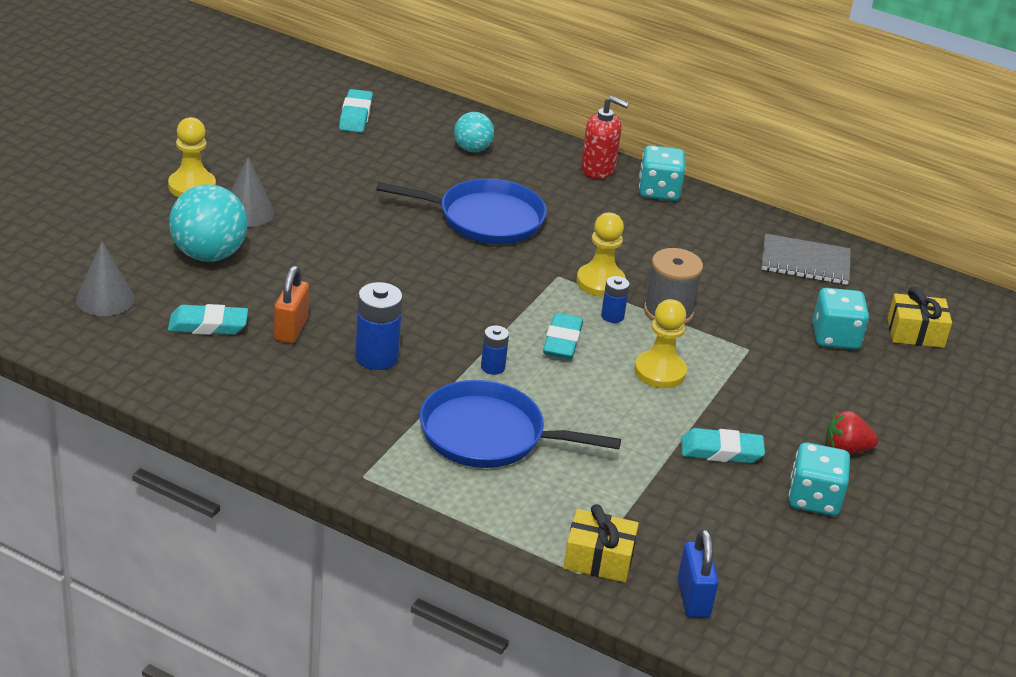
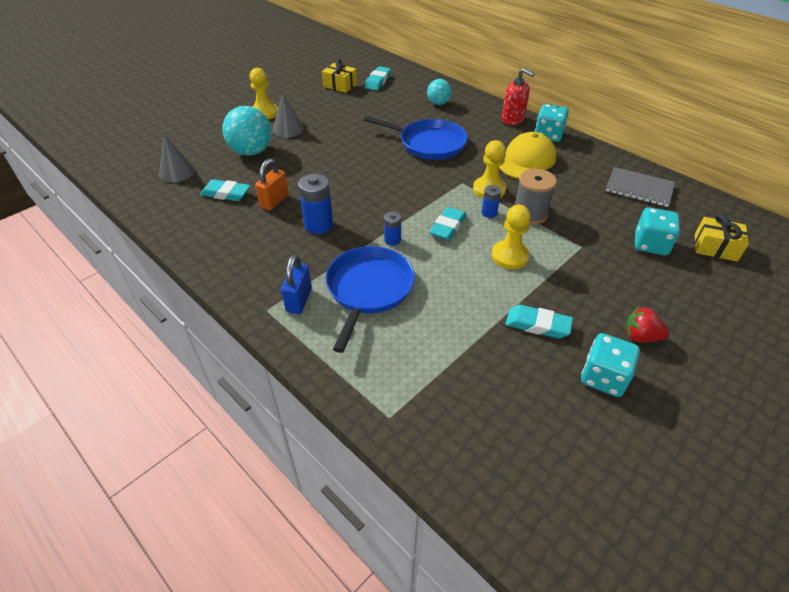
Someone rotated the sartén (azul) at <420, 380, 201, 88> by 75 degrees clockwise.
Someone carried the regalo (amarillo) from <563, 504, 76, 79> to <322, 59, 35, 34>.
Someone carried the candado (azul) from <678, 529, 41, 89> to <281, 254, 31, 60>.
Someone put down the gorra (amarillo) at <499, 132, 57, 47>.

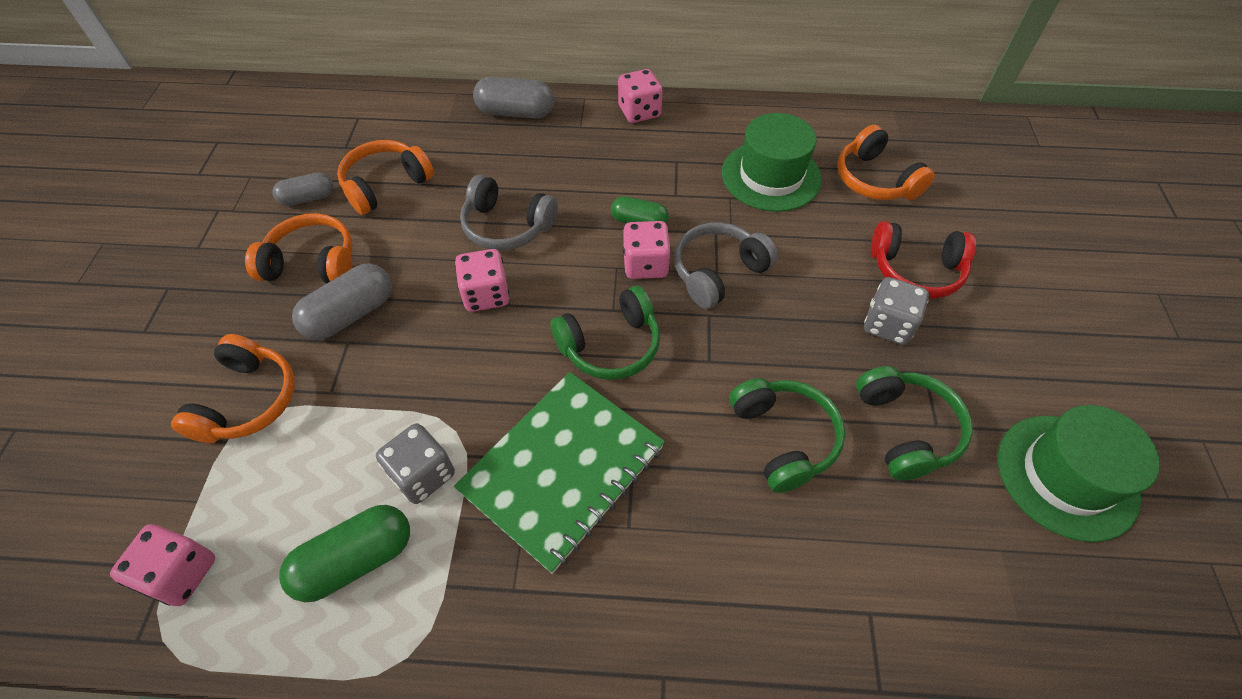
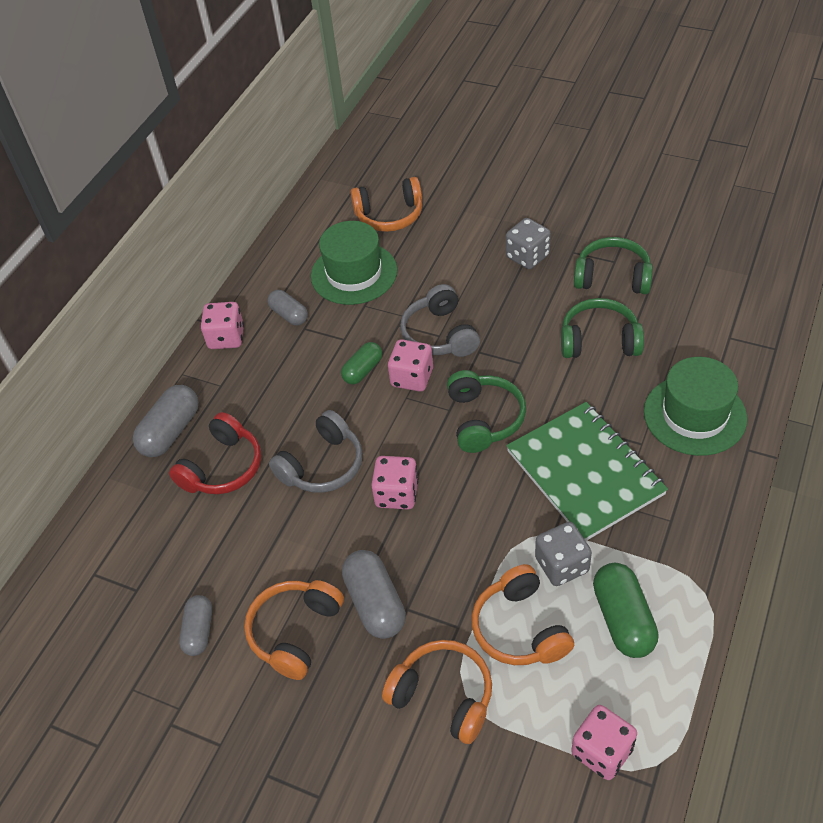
Someone carried the auriculares (naranja) from <337, 140, 97, 75> to <471, 564, 103, 101>.
Someone carried the auriculares (rojo) from <871, 221, 105, 78> to <169, 412, 92, 82>.
Someone carried the sombrero (verde) from <998, 405, 162, 137> to <644, 357, 103, 99>.
Someone put down the cápsula (gris) at <267, 290, 41, 36>.

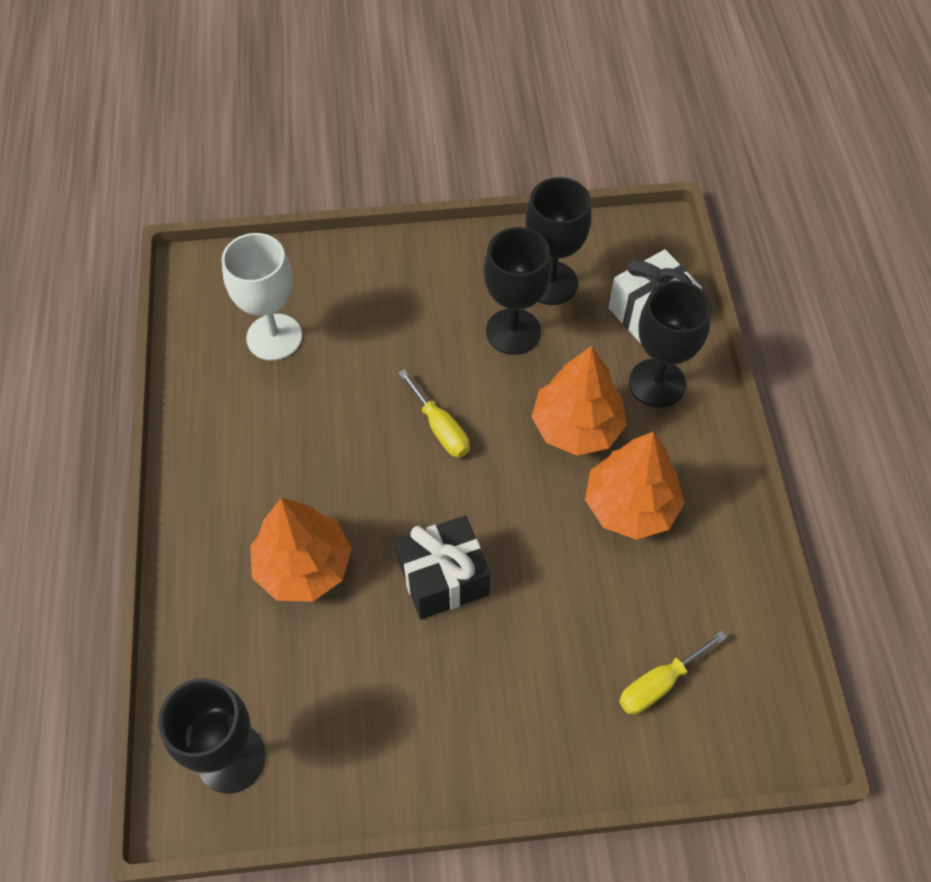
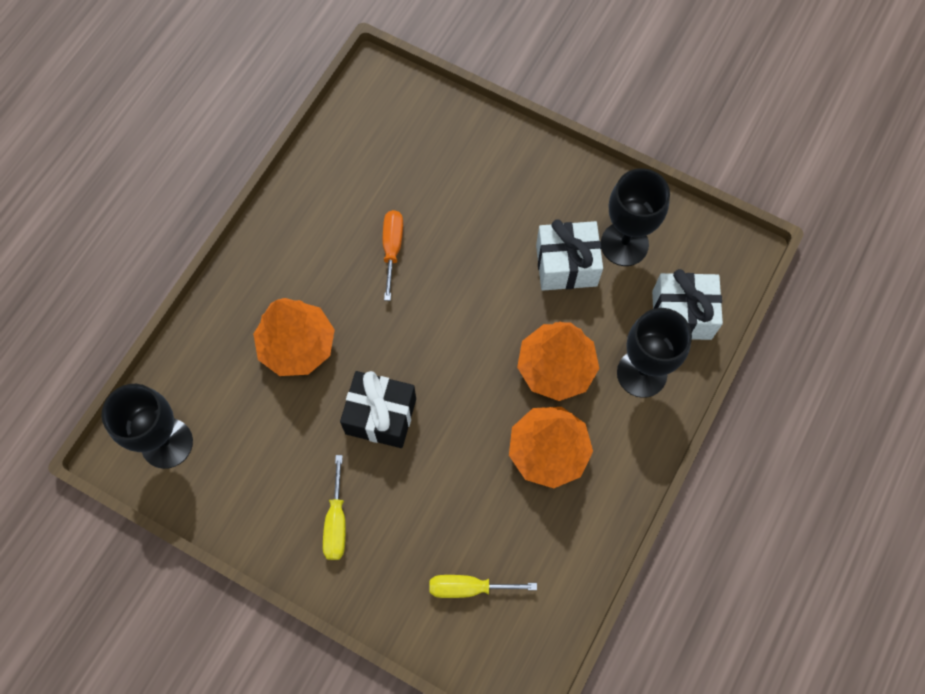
Someone took away the copa (blanco) at <222, 233, 80, 127>.
Someone carried the destornillador (amarillo) from <398, 369, 72, 89> to <323, 455, 23, 105>.
Someone swapped the copa (negro) at <484, 227, 68, 128> for the regalo (blanco) at <536, 219, 67, 72>.
Someone put down the destornillador (naranja) at <383, 210, 20, 91>.

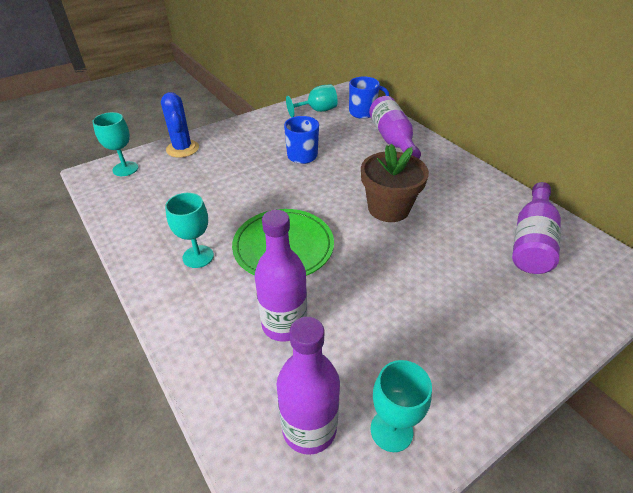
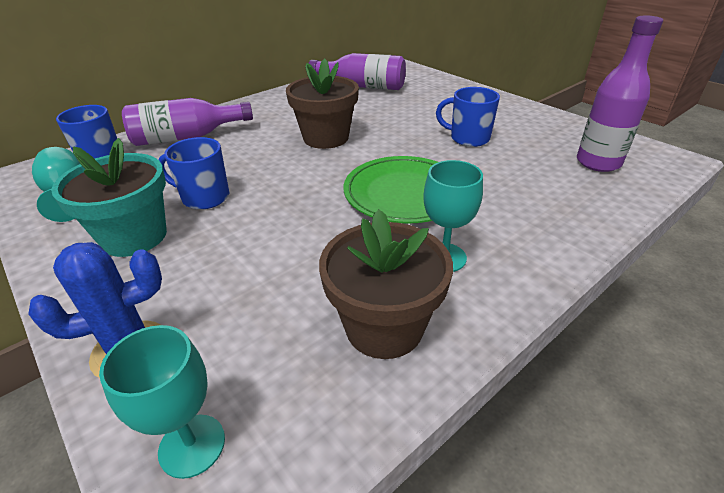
Someone took away the botella (morado) at <254, 210, 53, 131>.
Someone took away the copa (turquesa) at <371, 360, 61, 92>.
Someone put down the maceta (turquesa) at <51, 138, 116, 119>.
Someone put down the maceta (marrón) at <319, 209, 134, 150>.
Someone put down the taza (azul) at <436, 87, 64, 60>.

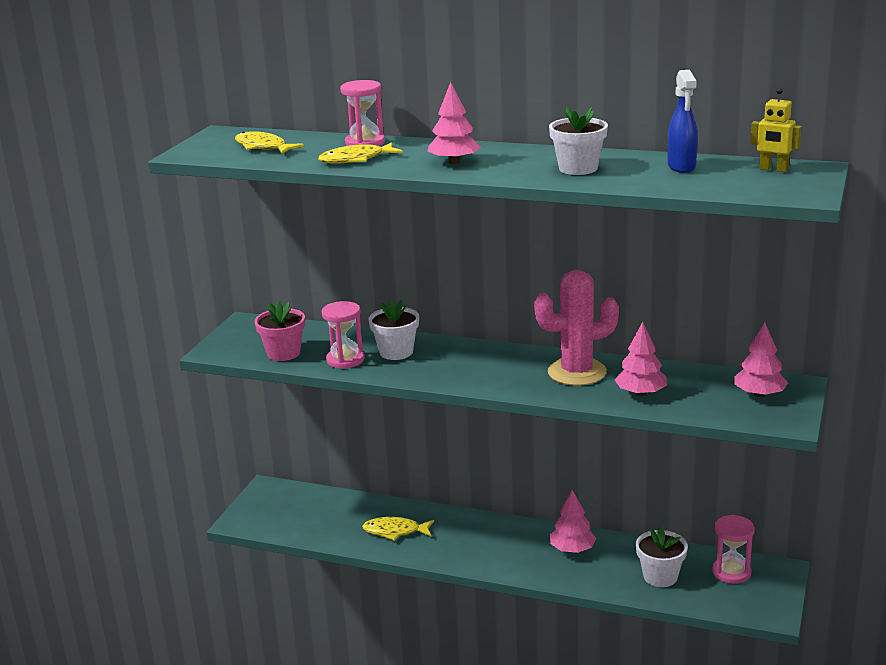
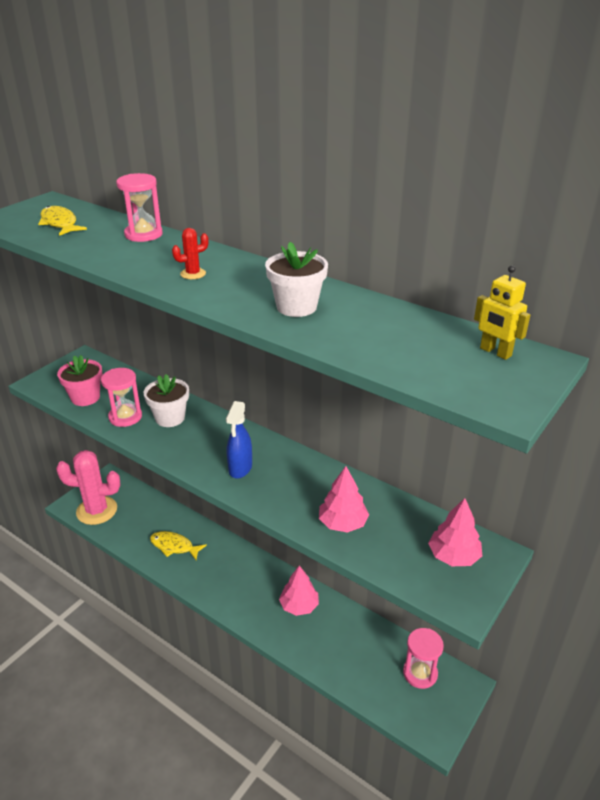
Someone took away the pez (amarillo) at <318, 142, 85, 22>.
Someone swapped the árbol (rosa) at <427, 82, 54, 82> for the cactus (rojo) at <172, 228, 37, 51>.
Someone carried the cactus (rosa) from <534, 270, 85, 116> to <56, 450, 65, 75>.
Someone took away the maceta (blanco) at <636, 525, 52, 62>.
Someone carried the pulverizador (azul) from <668, 70, 30, 103> to <226, 401, 26, 77>.

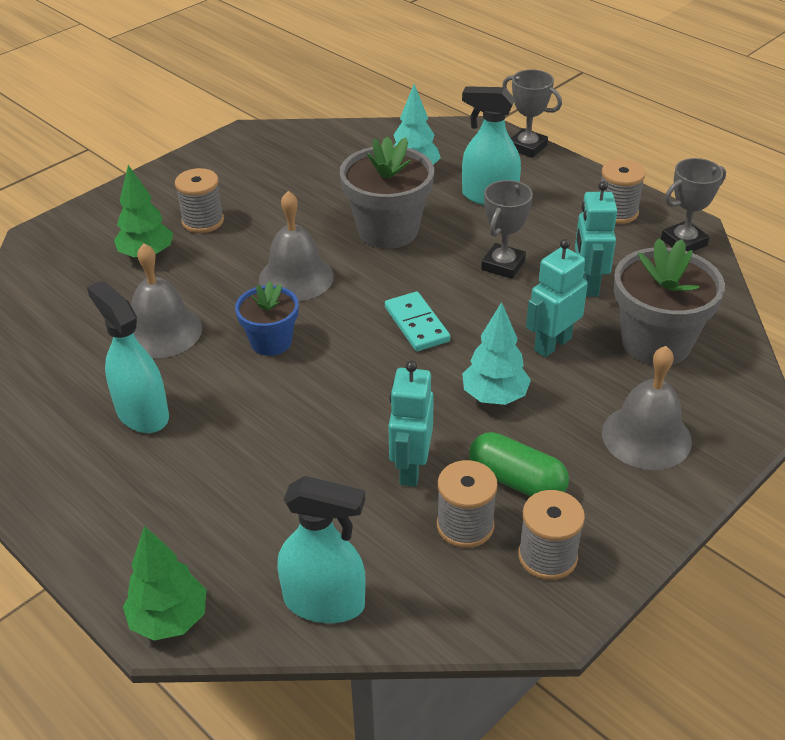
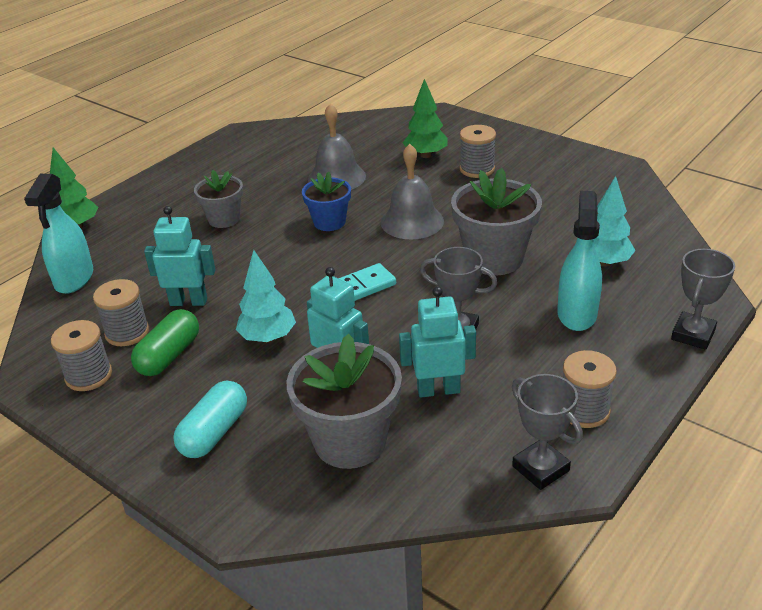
Someone took away the pulverizador (turquesa) at <87, 281, 82, 152>.
Someone swapped the campana (gris) at <602, 346, 90, 124> for the cápsula (turquesa) at <173, 381, 74, 77>.
Someone put down the maceta (gris) at <194, 170, 49, 58>.

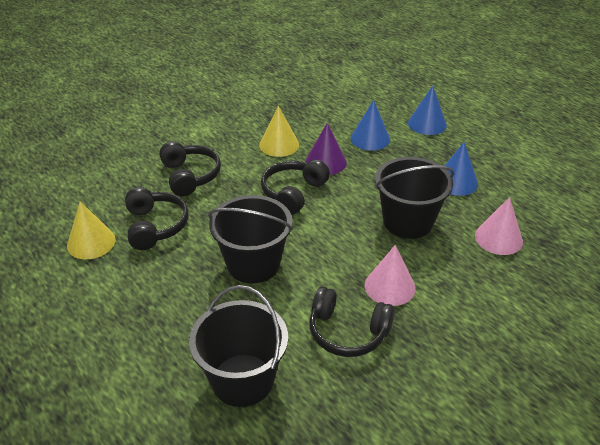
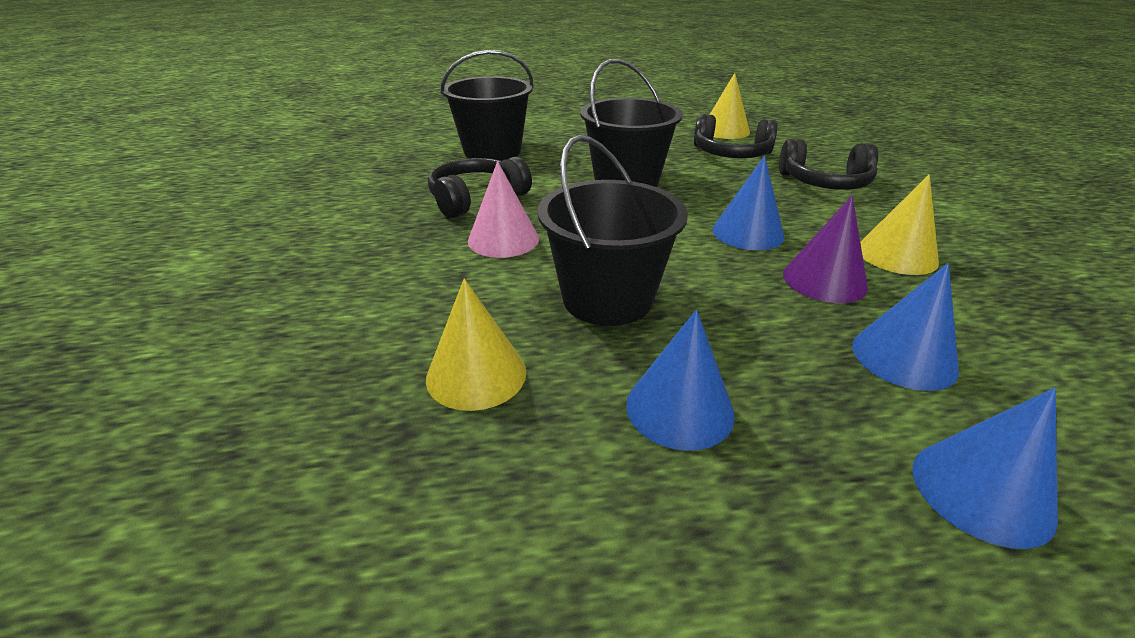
Someone swapped the auriculares (negro) at <261, 160, 69, 55> for the cono (azul) at <713, 156, 72, 94>.
Someone repainted the cono (rosa) at <475, 197, 48, 58>, which became the cono (amarillo) at <426, 279, 100, 132>.

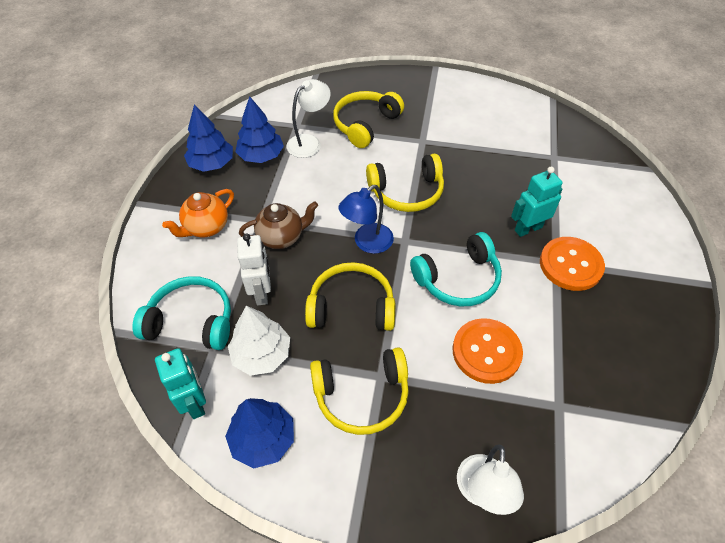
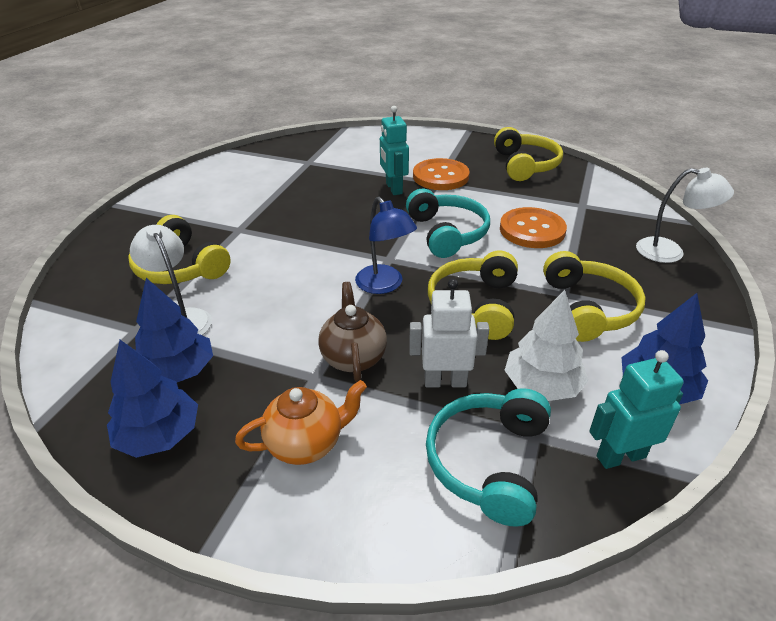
Someone rotated the tetera (naranja) at <162, 189, 72, 48> by 75 degrees counterclockwise.
Someone carried the auriculares (amarillo) from <366, 153, 78, 59> to <494, 127, 69, 54>.

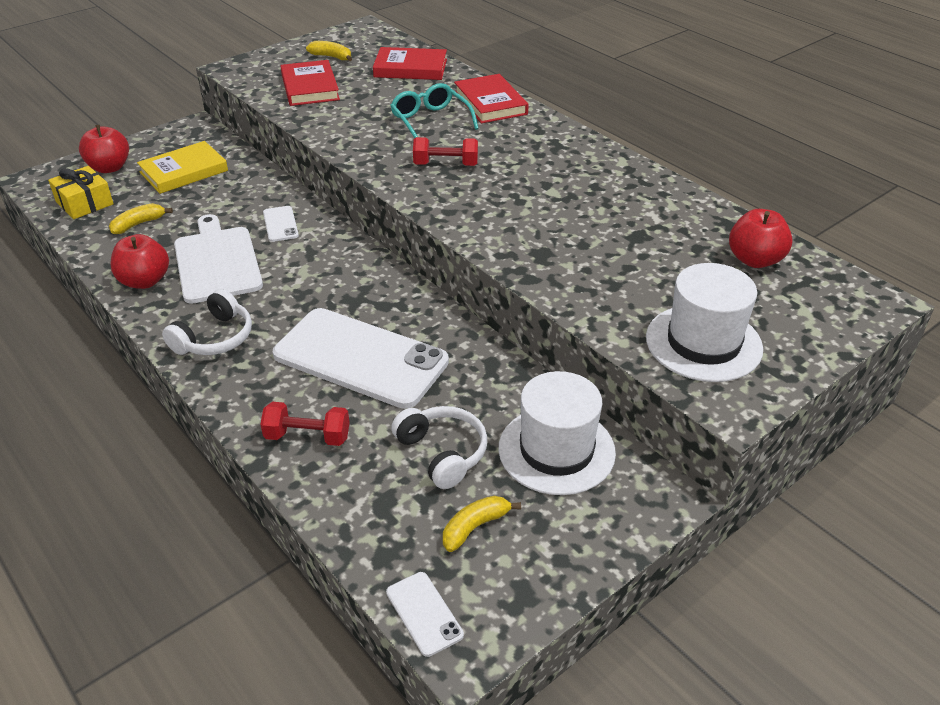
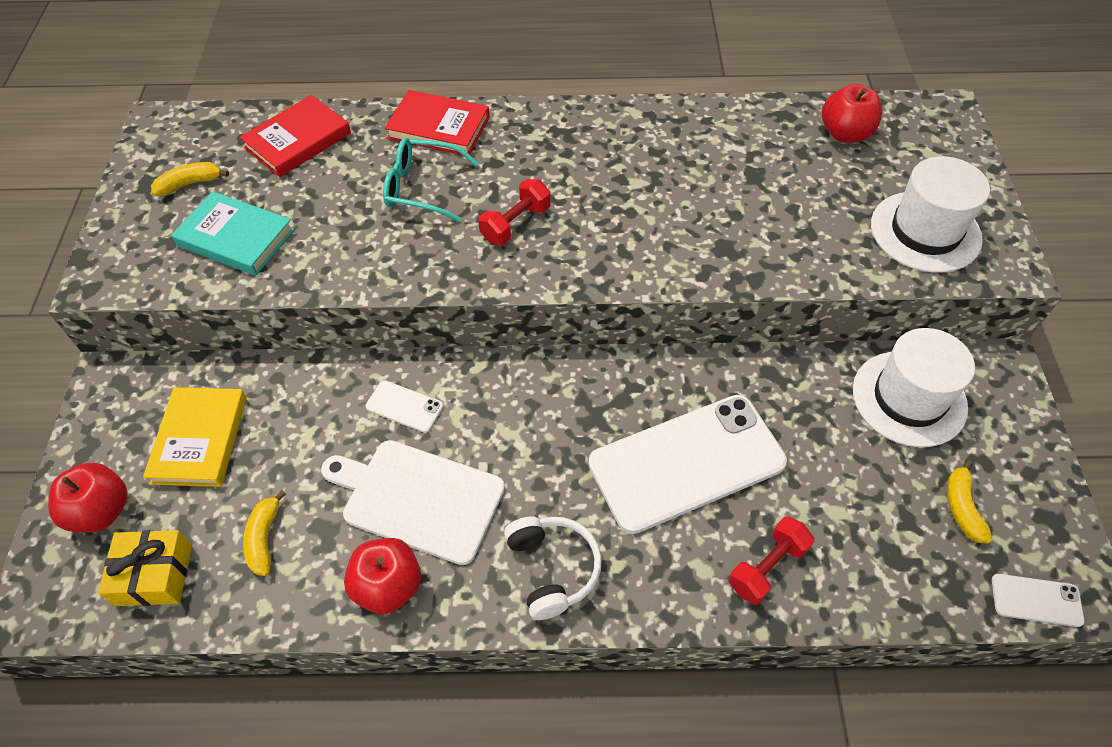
Someone repainted the libro (rojo) at <281, 60, 59, 46>, which became the libro (turquesa) at <171, 191, 124, 84>.
Someone took away the auriculares (blanco) at <391, 406, 96, 83>.

